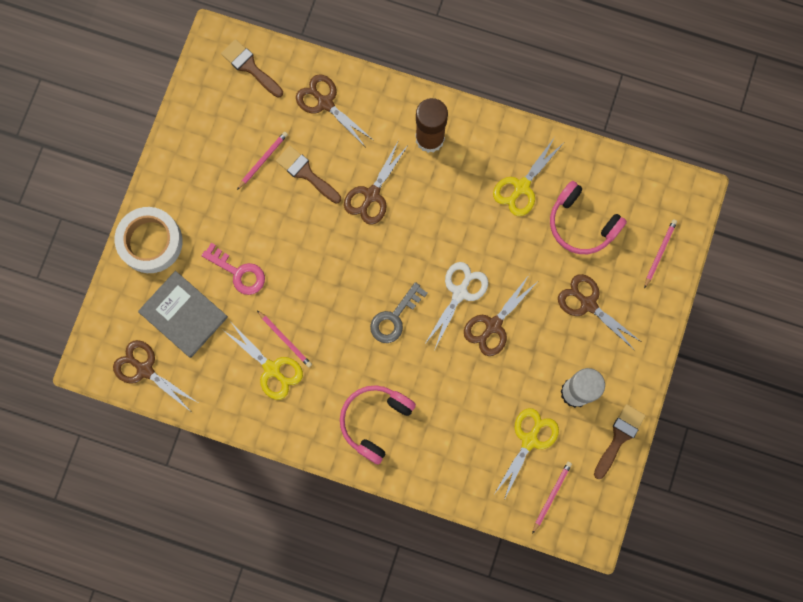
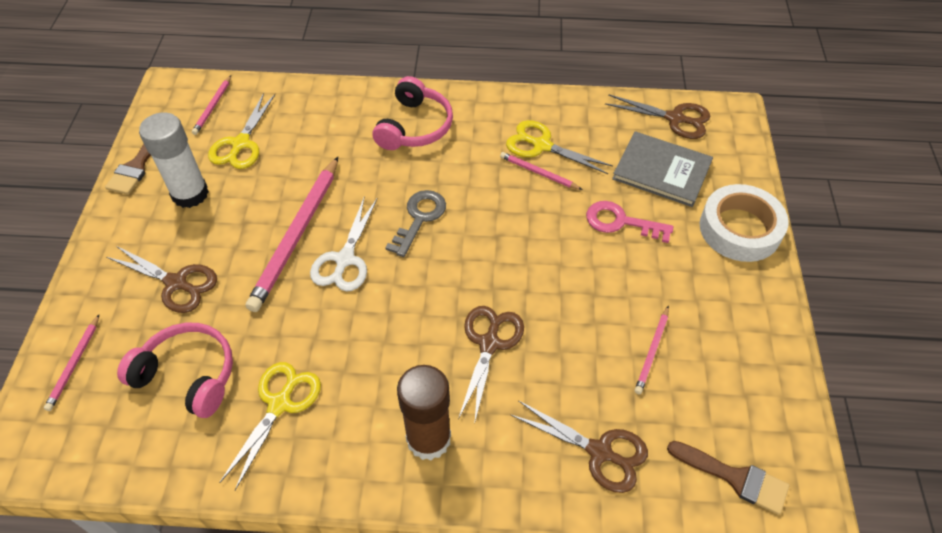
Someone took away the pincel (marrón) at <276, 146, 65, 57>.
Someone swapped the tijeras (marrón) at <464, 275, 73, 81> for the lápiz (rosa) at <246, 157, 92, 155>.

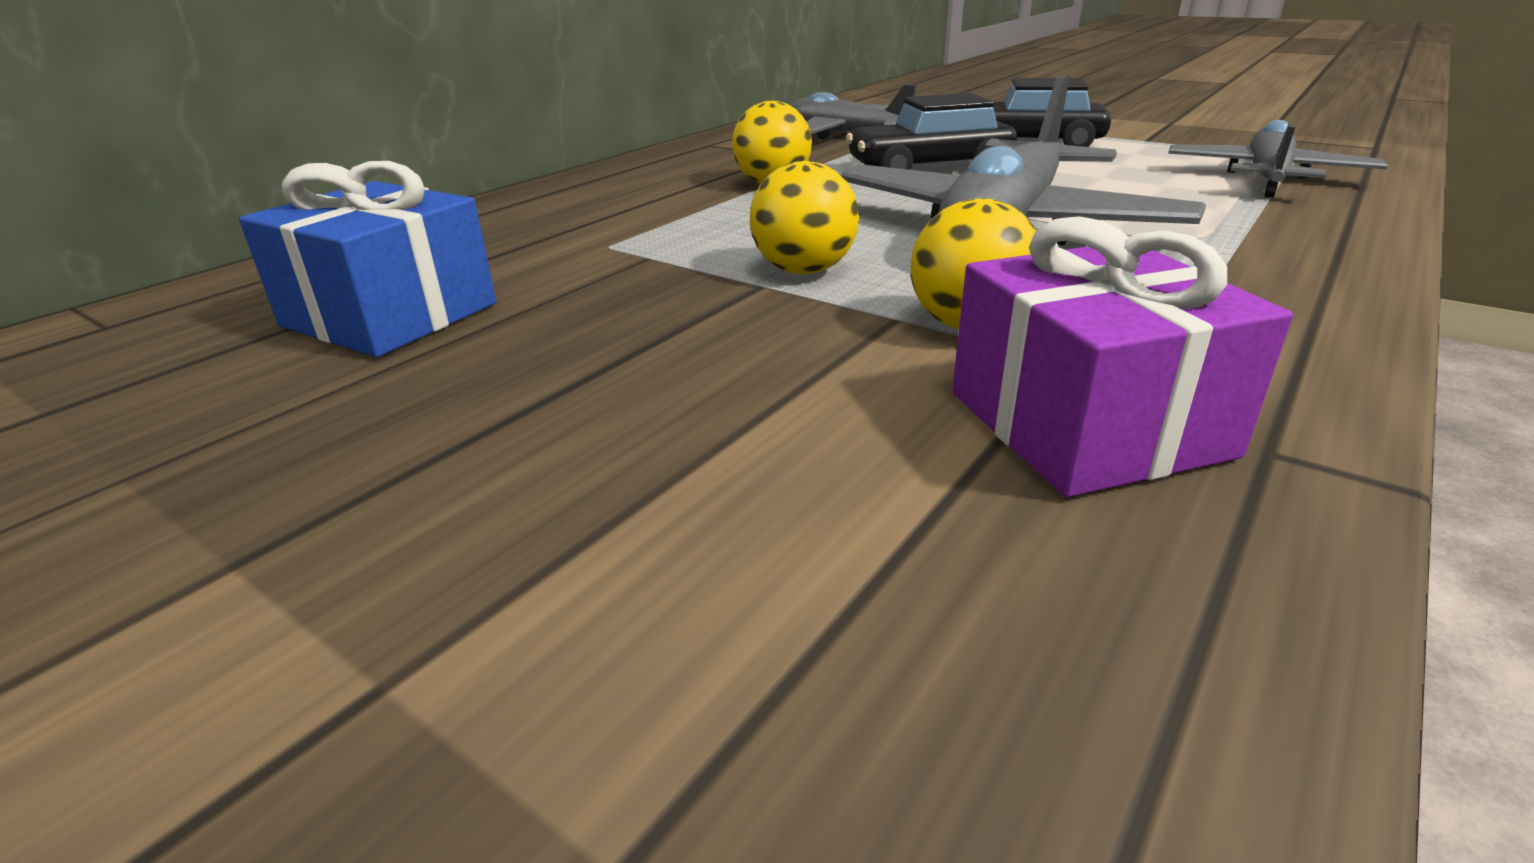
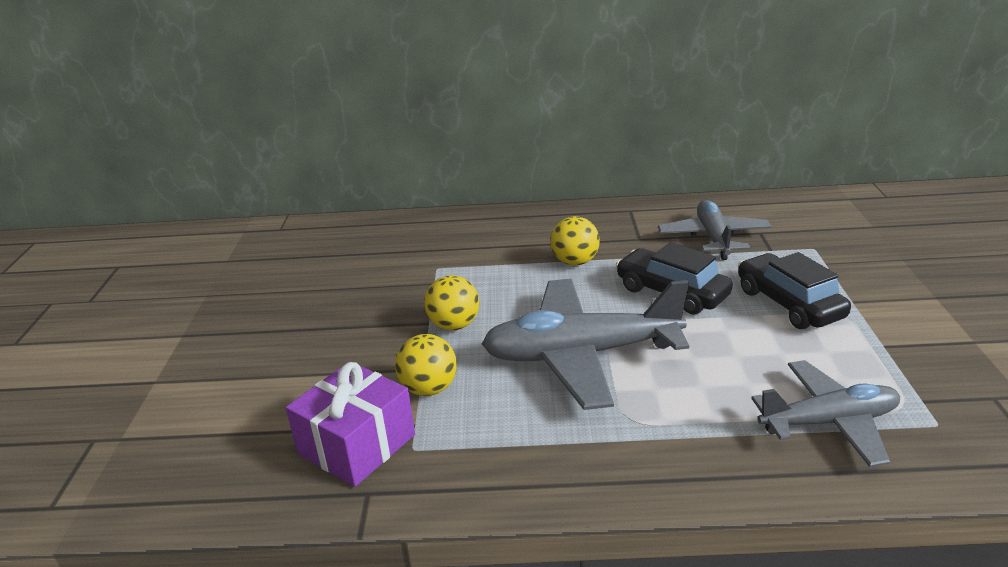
Someone took away the regalo (azul) at <239, 161, 257, 196>.

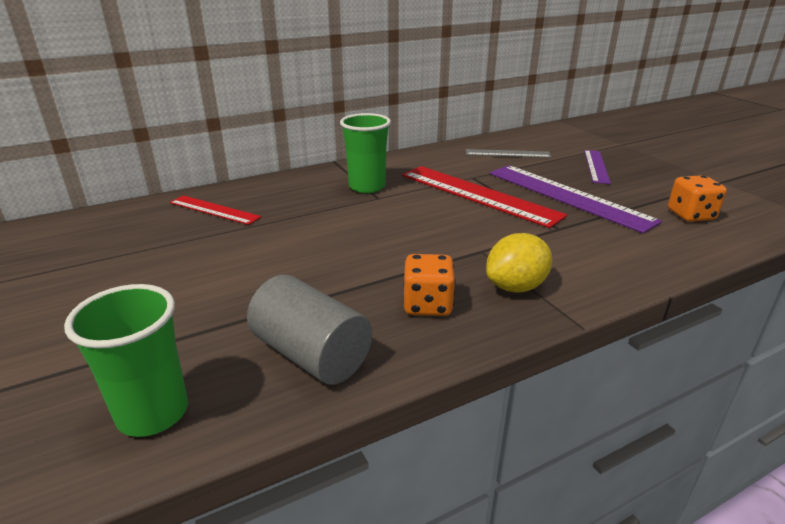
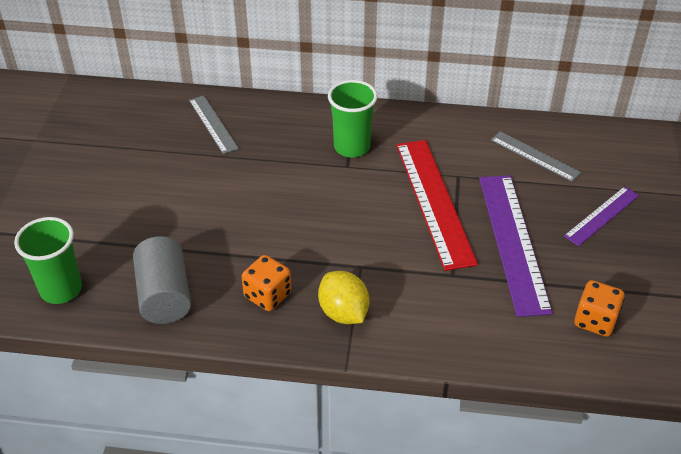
Someone repainted the regla (rojo) at <170, 195, 91, 30>, which became the regla (gris) at <189, 95, 50, 59>.
Someone rotated the limón (amarillo) at <486, 233, 66, 60> by 60 degrees clockwise.

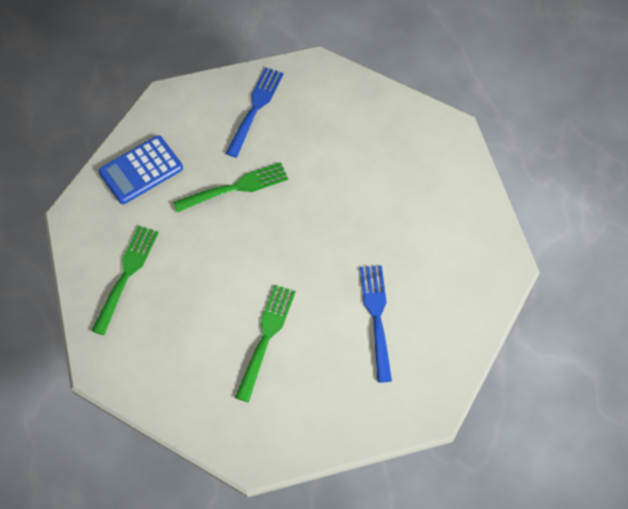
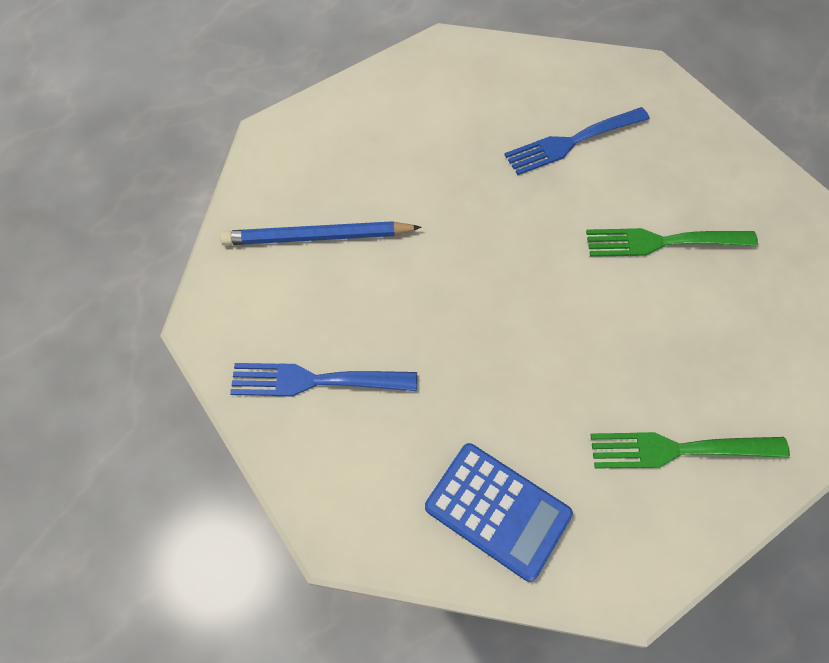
Someone took away the tenedor (verde) at <173, 162, 115, 50>.
Someone put down the lápiz (azul) at <220, 221, 202, 24>.

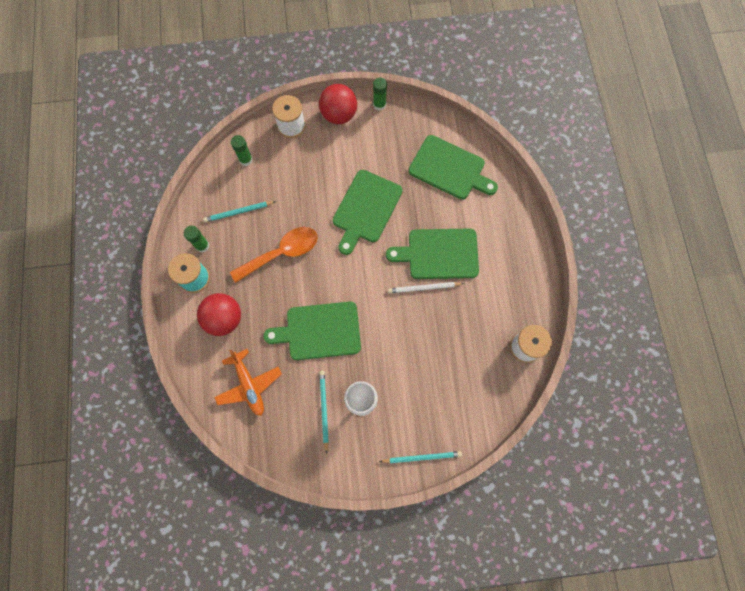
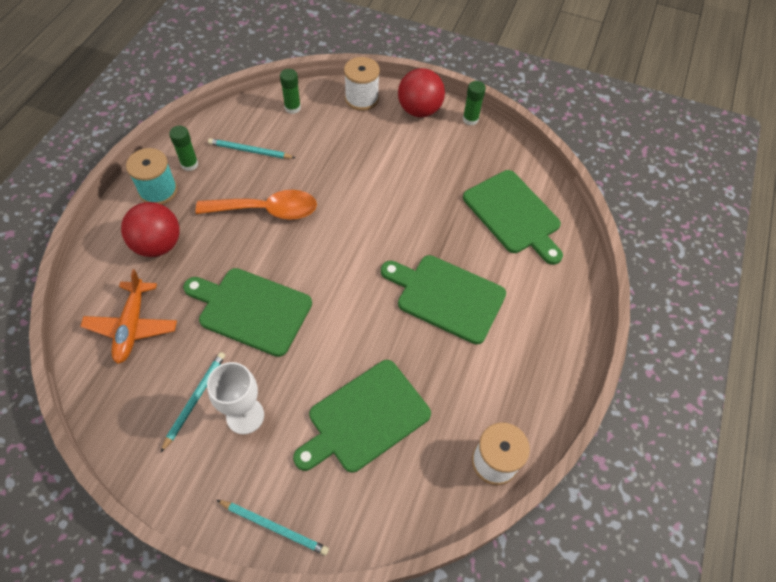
Someone carried the tabla de cortar (verde) from <333, 170, 70, 85> to <293, 360, 138, 113>.
Someone took away the lápiz (blanco) at <388, 282, 76, 11>.

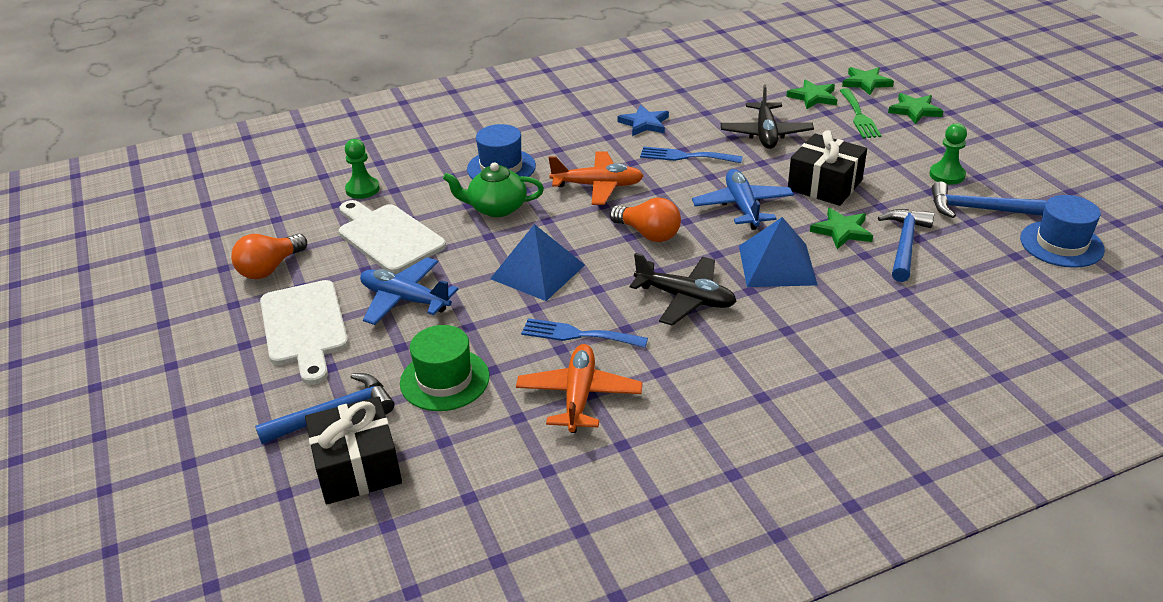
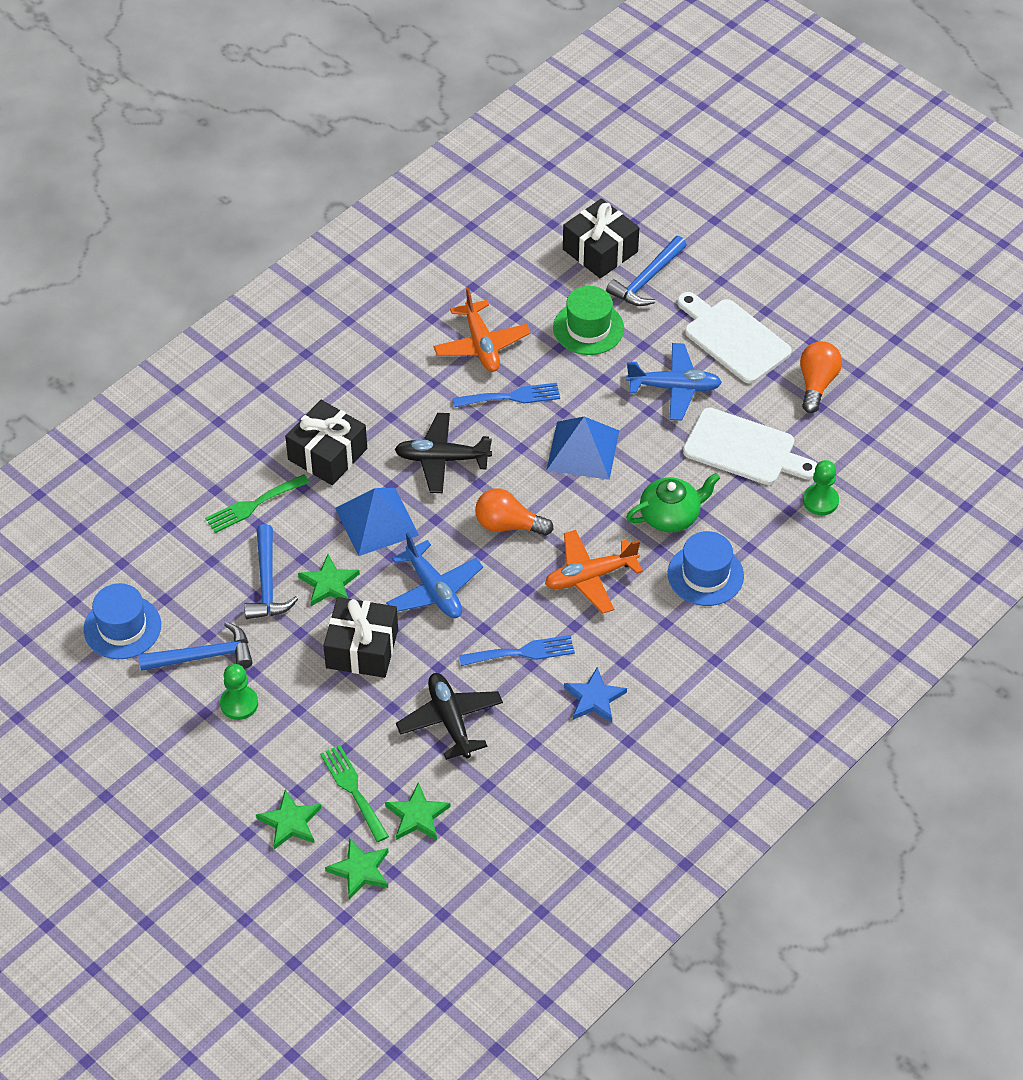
Someone put down the tenedor (verde) at <205, 474, 105, 59>.
Someone put down the regalo (negro) at <285, 400, 82, 85>.

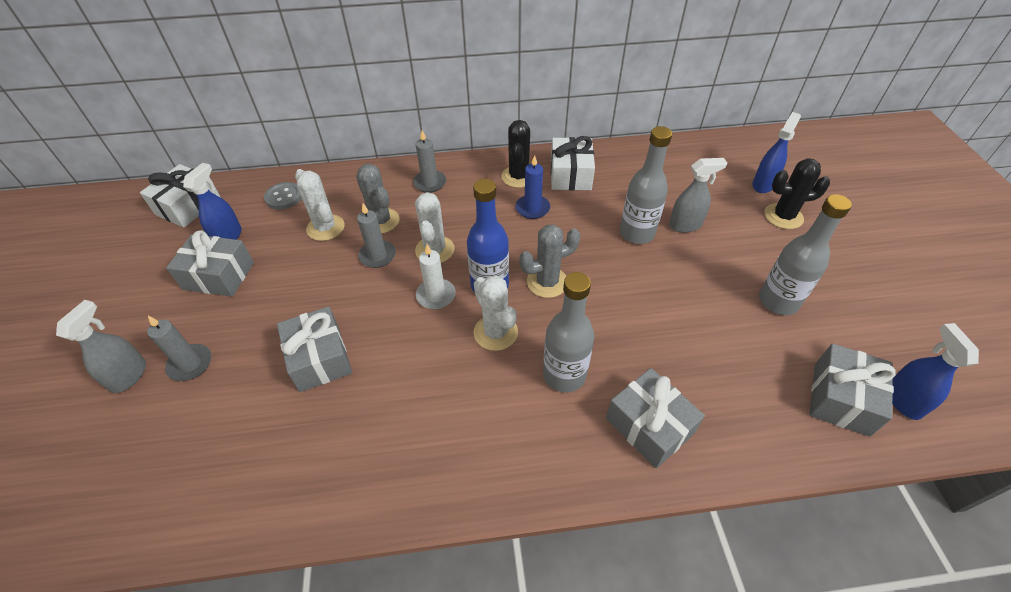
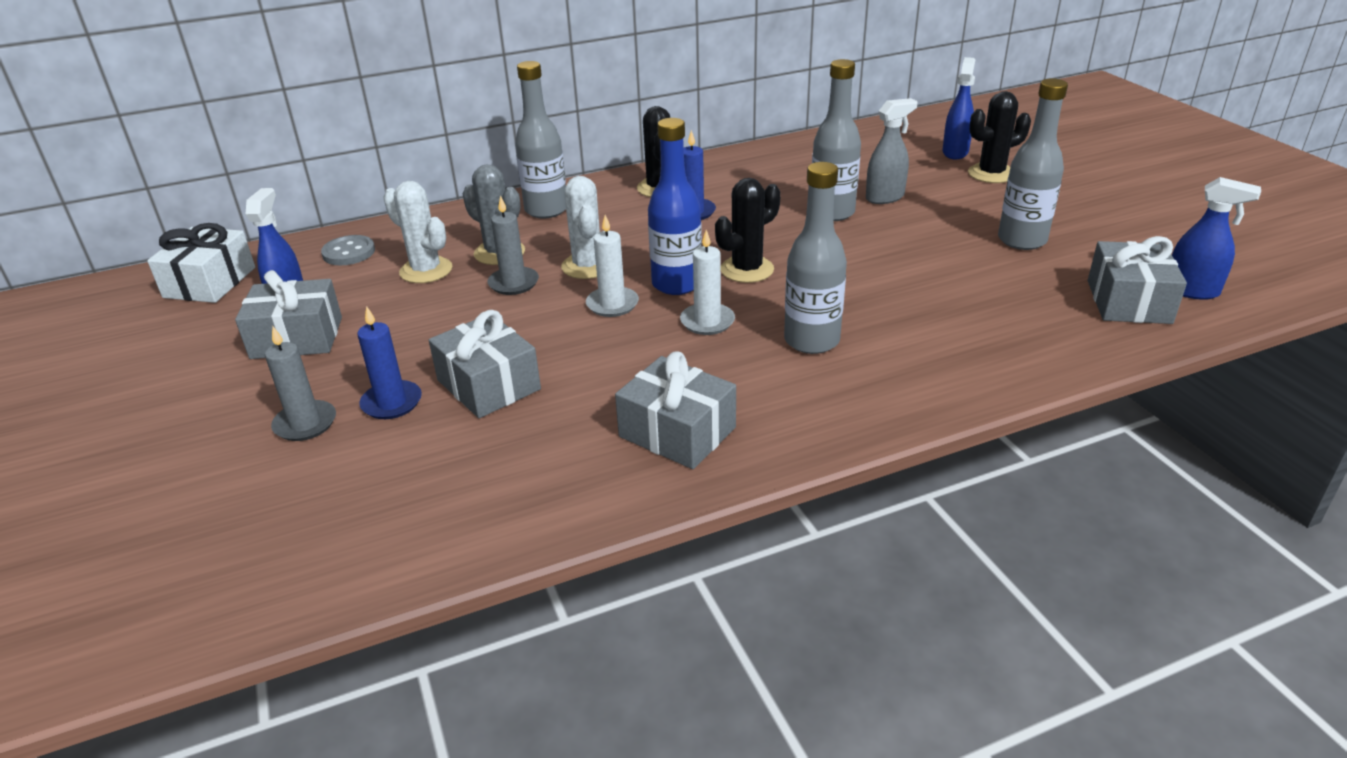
Someone took away the pulverizador (gris) at <56, 300, 90, 93>.
Someone swapped the vela (gris) at <413, 130, 33, 63> for the botella (gris) at <515, 61, 51, 158>.
Someone swapped the cactus (blanco) at <474, 275, 44, 76> for the vela (blanco) at <680, 230, 55, 105>.
Someone repainted the cactus (gris) at <519, 225, 62, 73>, which became the cactus (negro) at <715, 178, 66, 105>.
Someone took away the regalo (blanco) at <551, 136, 44, 54>.
Someone carried the regalo (gris) from <606, 368, 99, 100> to <615, 351, 121, 118>.
Someone rotated the pulverizador (azul) at <892, 323, 87, 97> by 135 degrees clockwise.
Someone put down the vela (azul) at <357, 306, 65, 113>.

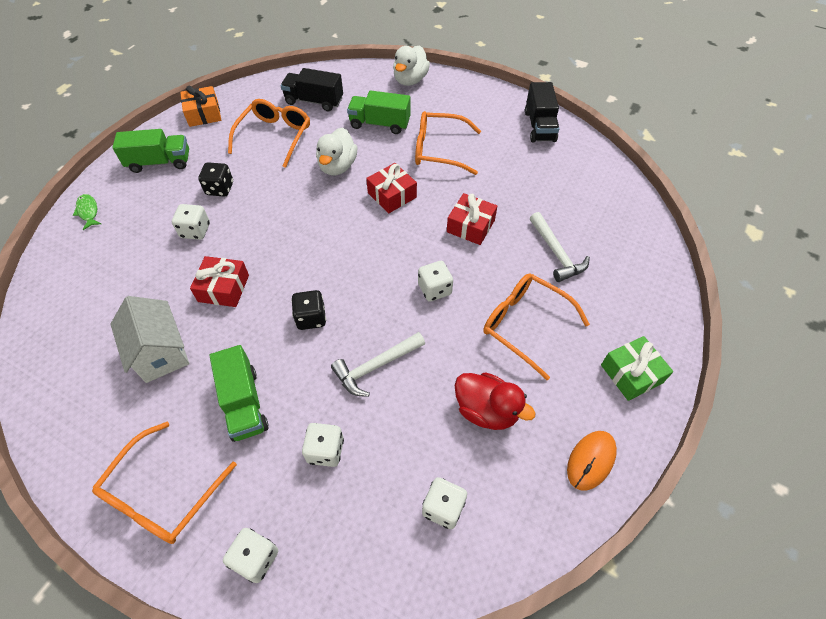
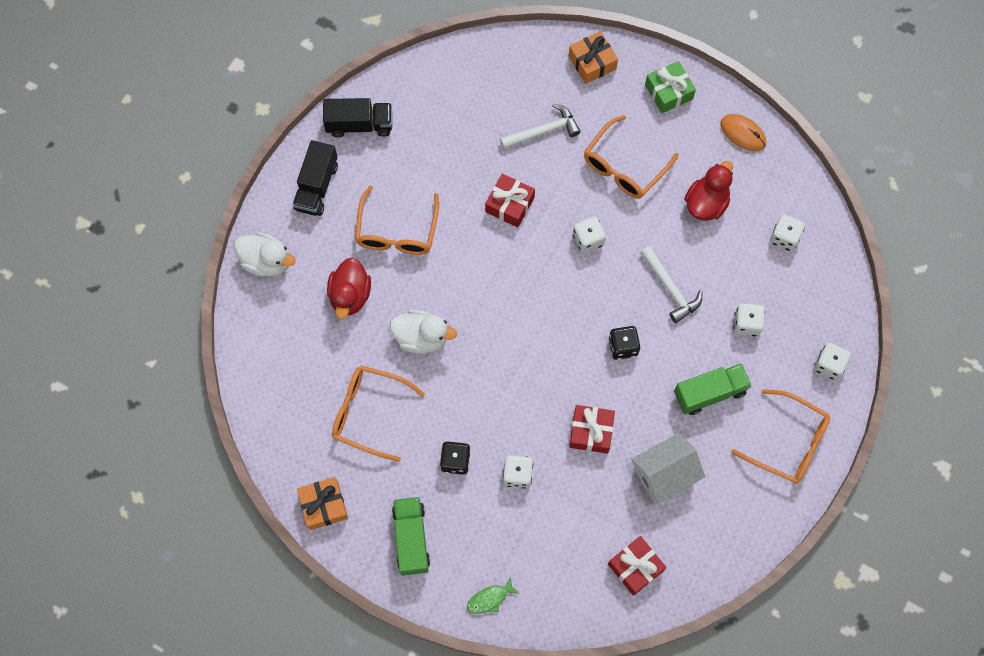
Someone carried the camión (negro) from <281, 68, 62, 43> to <292, 140, 46, 76>.
Someone swapped the camión (verde) at <347, 90, 63, 44> for the pato (rojo) at <327, 257, 44, 62>.
Someone carried the regalo (rojo) from <366, 163, 51, 50> to <608, 536, 59, 60>.
Someone put down the regalo (naranja) at <569, 31, 49, 53>.

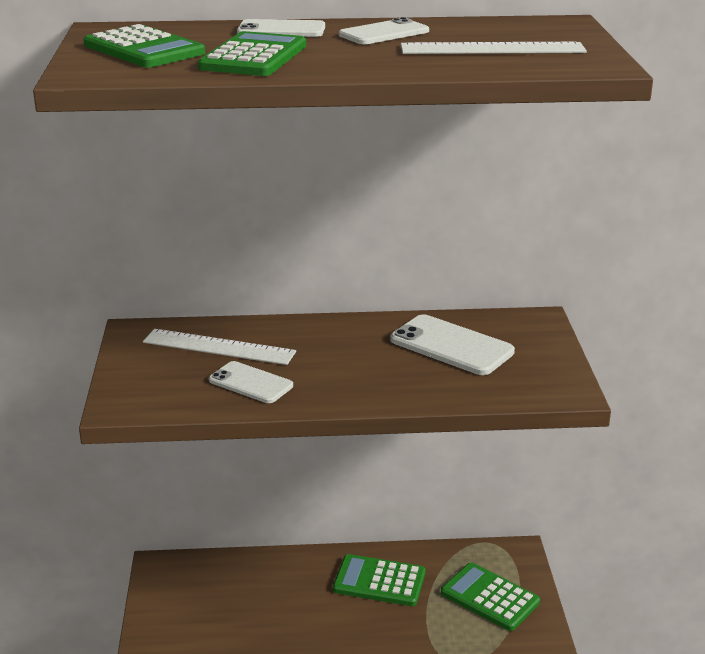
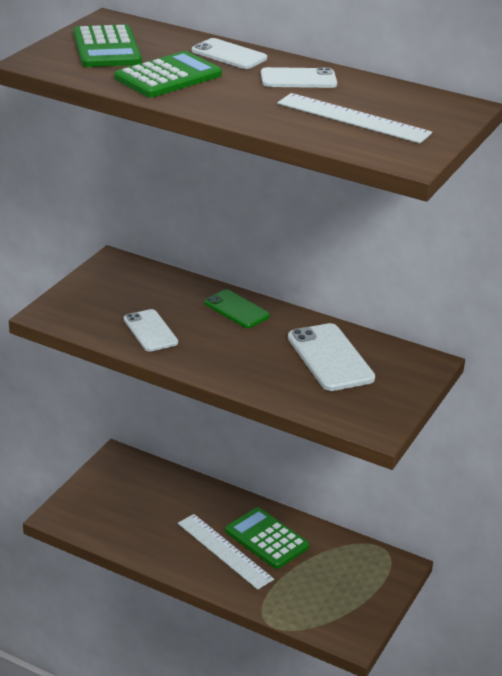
Someone carried the regla (blanco) from <143, 329, 153, 36> to <178, 514, 96, 76>.
Someone took away the calculadora (verde) at <441, 563, 99, 68>.
Someone put down the móvil (verde) at <204, 289, 66, 39>.

